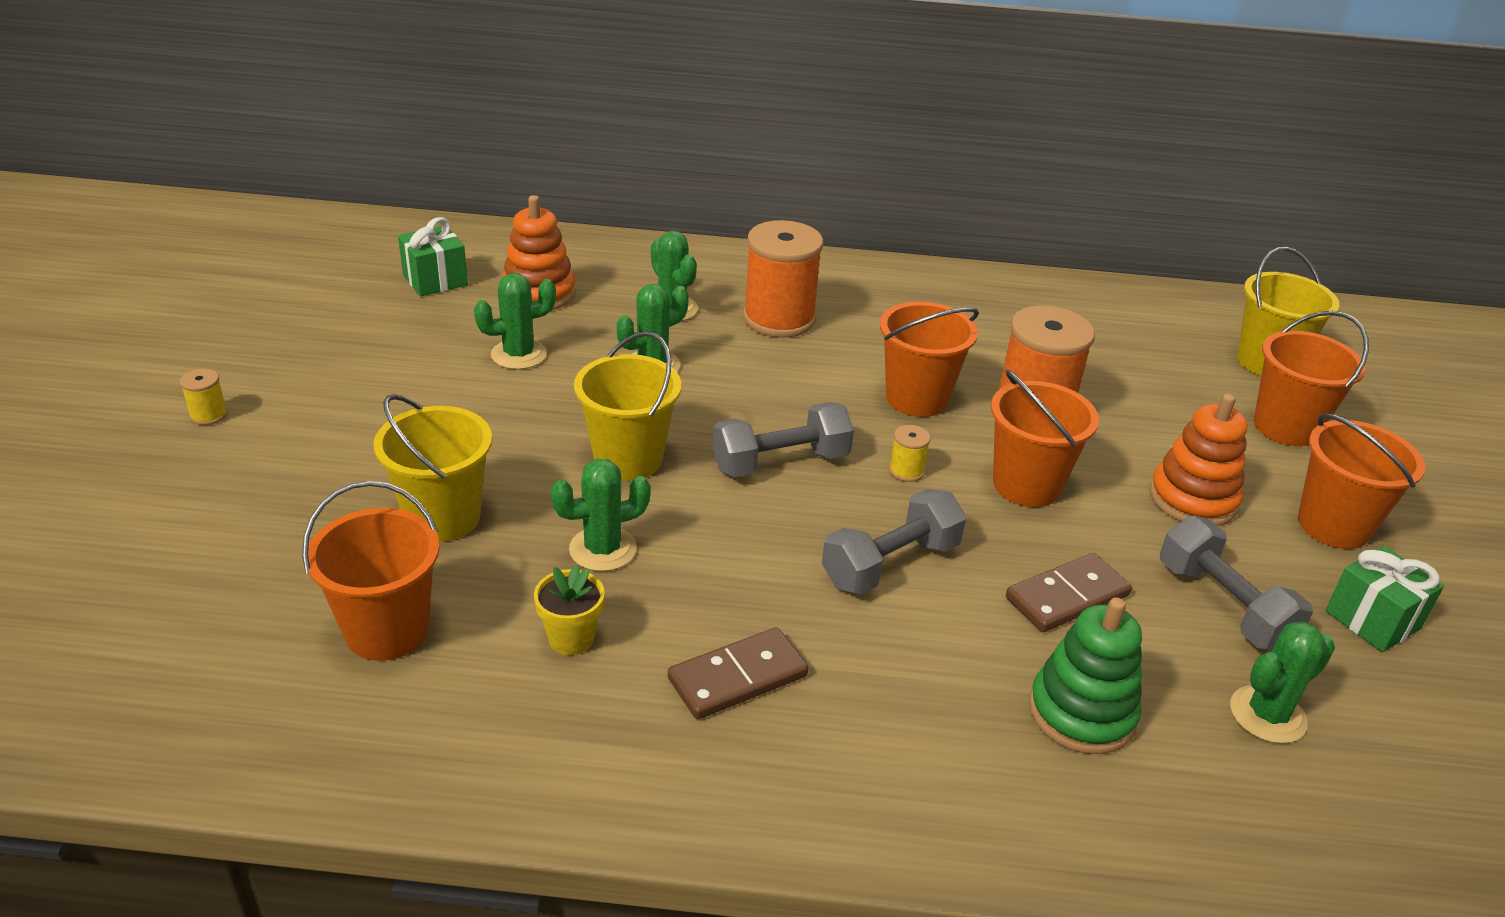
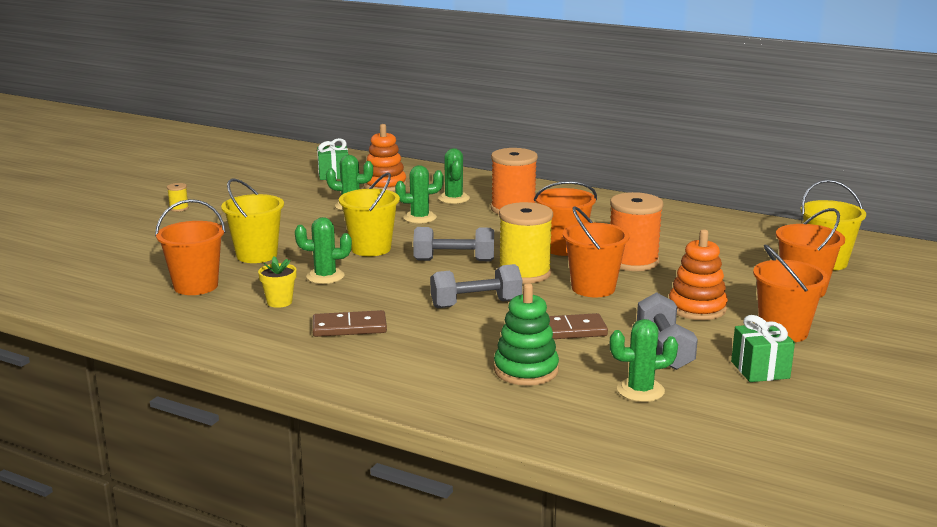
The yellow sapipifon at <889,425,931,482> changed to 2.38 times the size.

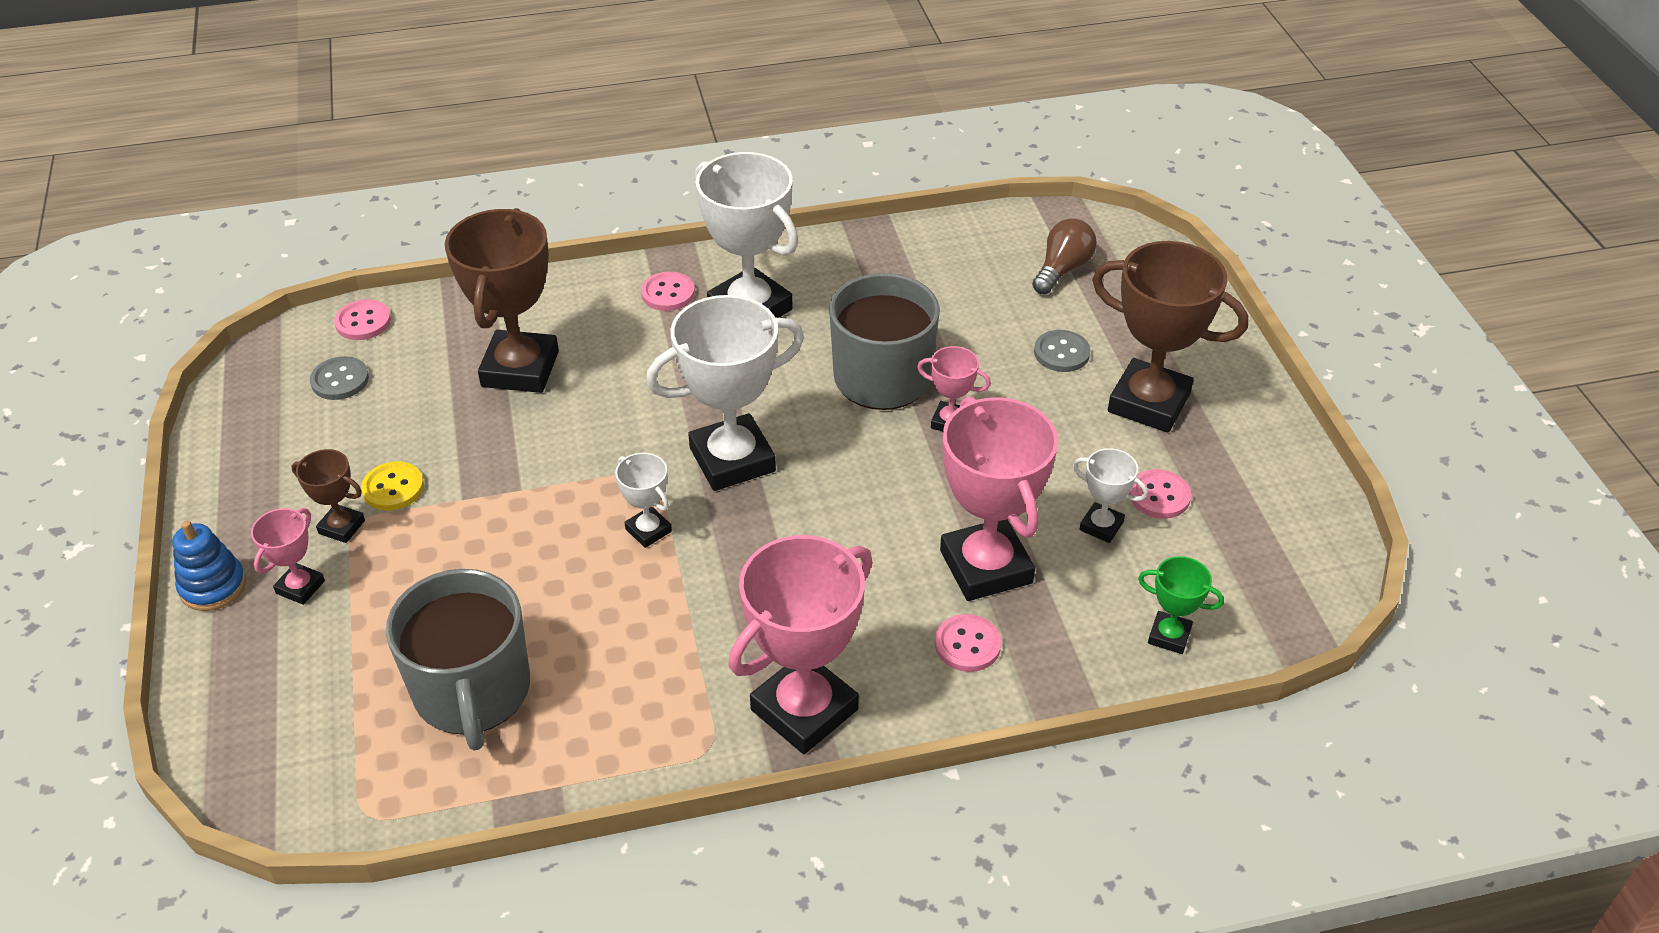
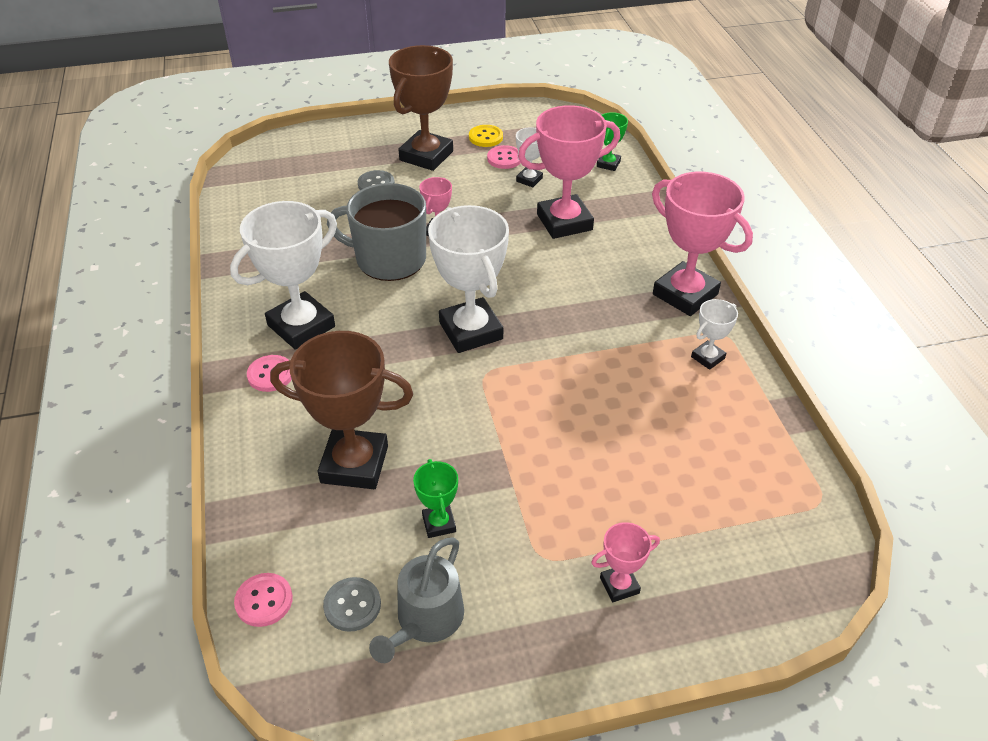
The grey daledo at <369,538,464,663> appeared.
The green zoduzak at <413,459,458,538> appeared.
The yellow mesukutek moved from <361,462,424,510> to <469,125,503,147>.
The pink zoduzak at <251,508,325,605> turned 45 degrees counterclockwise.
The white zoduzak moved from <615,453,672,548> to <691,299,738,370>.
The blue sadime at <172,521,246,611> disappeared.
The brown zoduzak at <291,449,365,543> disappeared.
The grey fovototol at <386,569,530,751> disappeared.
The pink mesukutek at <935,614,1001,672> disappeared.
The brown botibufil at <1032,218,1097,294> disappeared.

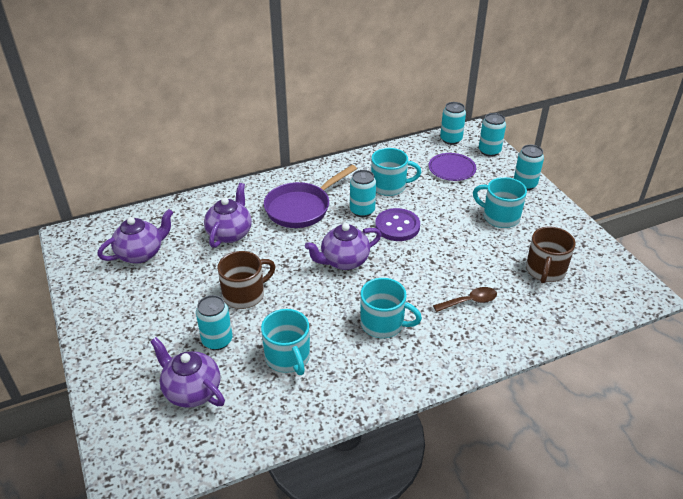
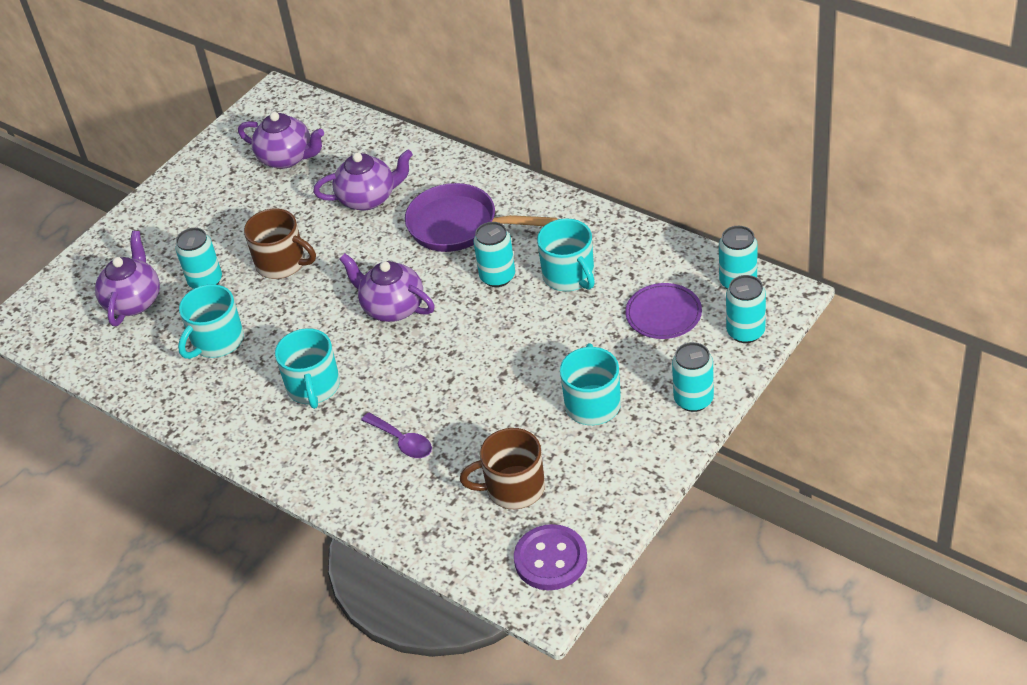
The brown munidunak at <433,287,497,312> became the purple munidunak at <361,412,432,458>.
The purple mesukutek moved from <375,208,420,241> to <514,524,587,590>.

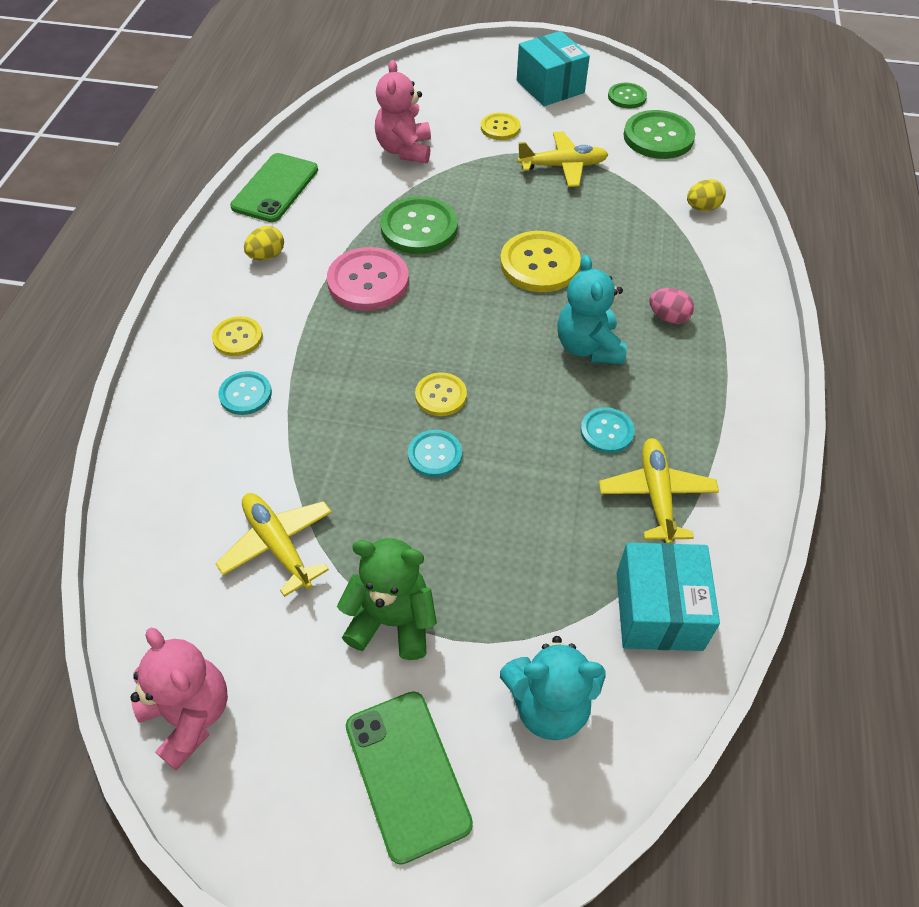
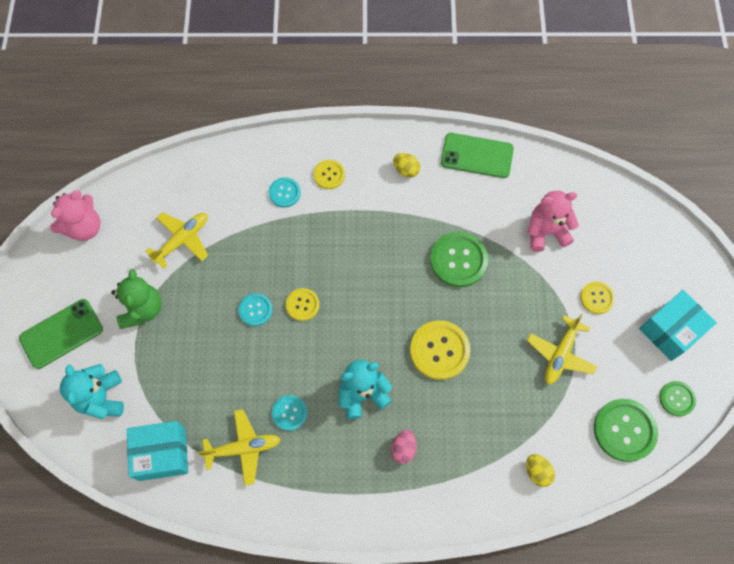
The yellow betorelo at <517,132,609,187> turned 45 degrees clockwise.
The pink mesukutek at <327,247,409,311> disappeared.

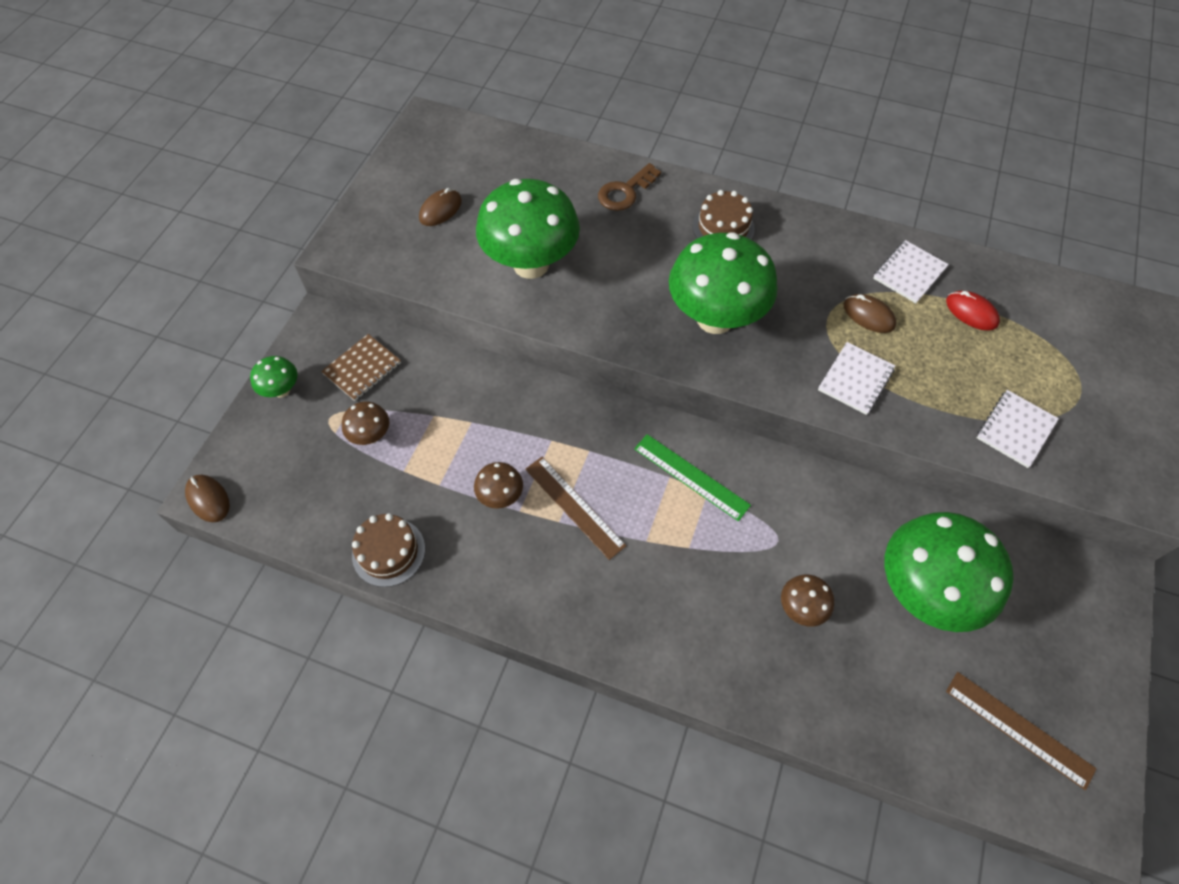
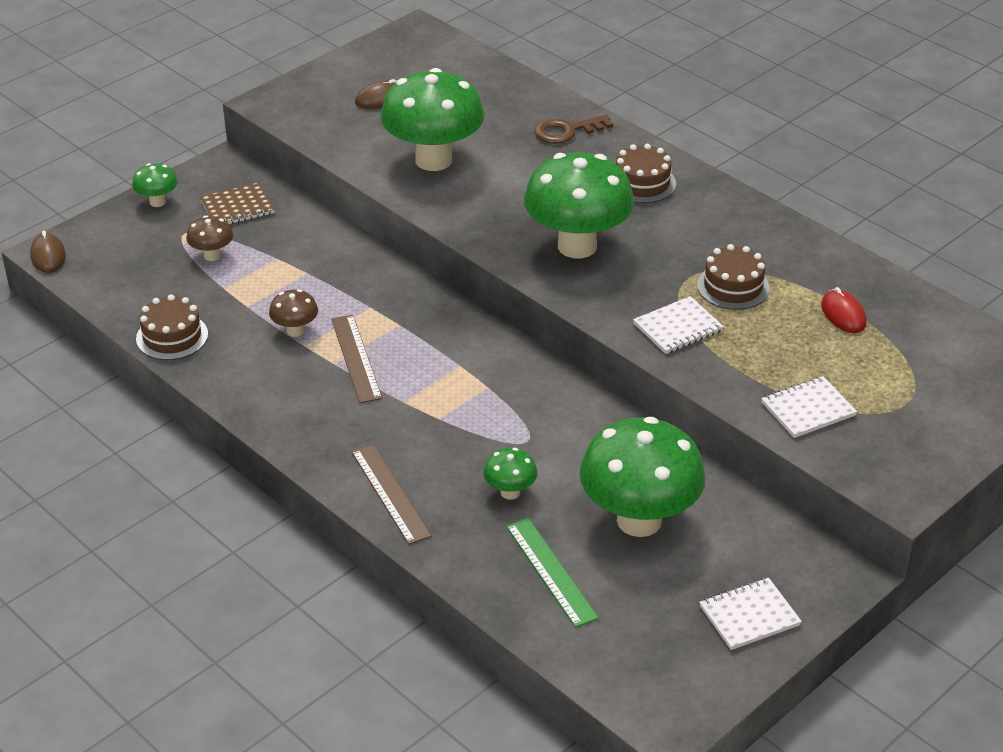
The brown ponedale moved from <946,672,1097,790> to <351,444,432,545>.
The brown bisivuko at <781,575,835,627> became the green bisivuko at <483,448,537,500>.
The green ponedale moved from <634,434,751,521> to <506,518,599,628>.
The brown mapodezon at <844,294,896,333> was replaced by the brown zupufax at <697,244,770,310>.
The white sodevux moved from <873,240,949,303> to <699,578,802,650>.

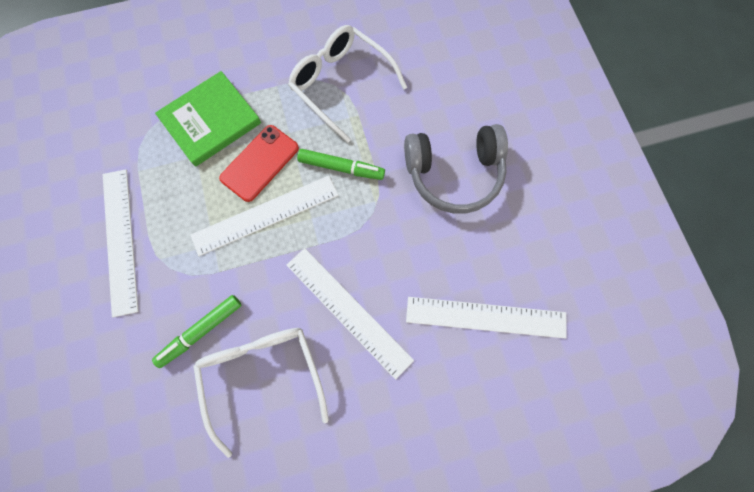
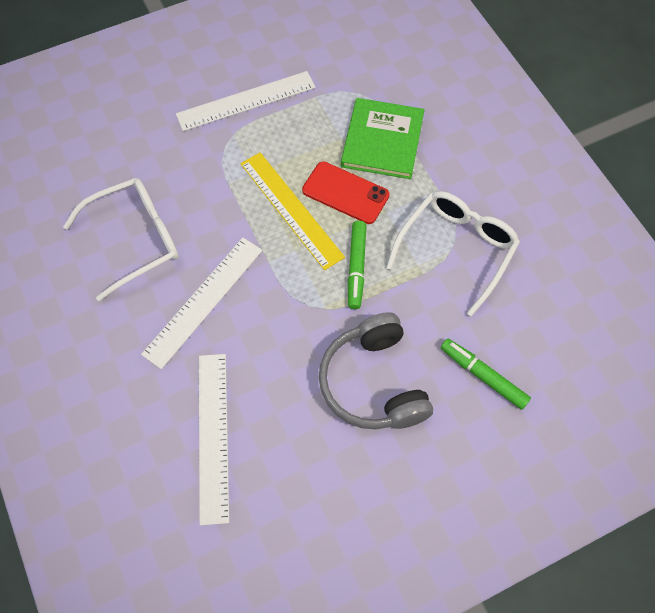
The white ponedale at <191,175,339,256> became the yellow ponedale at <241,152,345,270>.
The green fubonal at <155,71,261,167> turned 60 degrees clockwise.
The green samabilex moved from <152,295,241,368> to <441,339,531,410>.

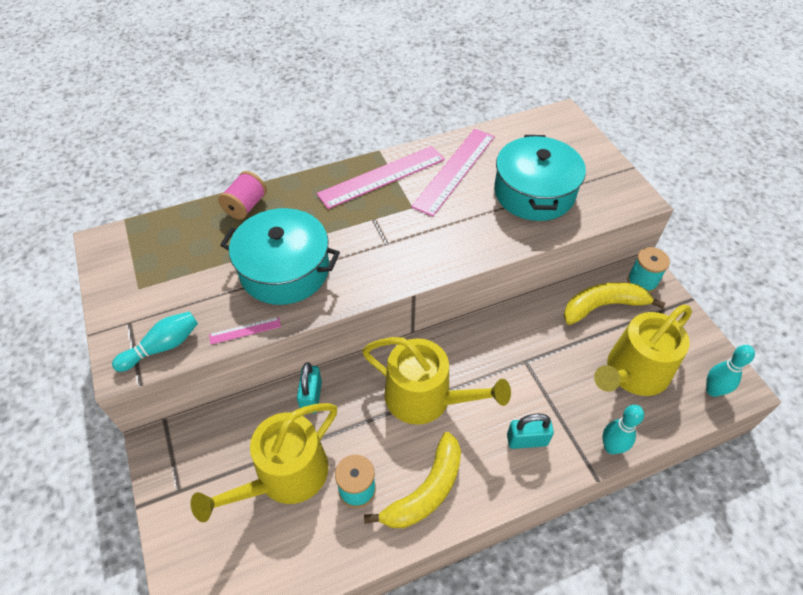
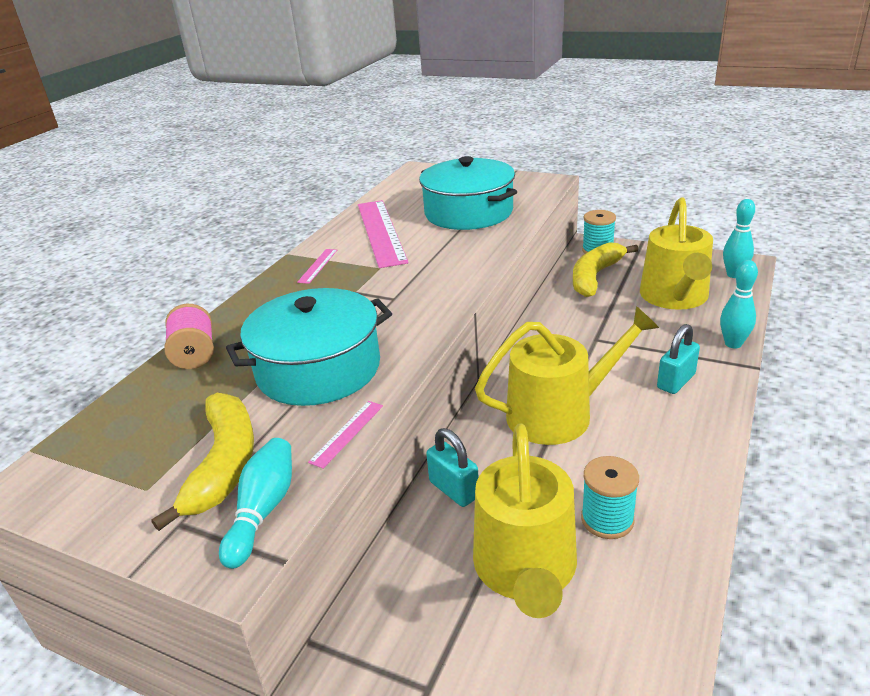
The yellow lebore moved from <364,432,461,528> to <152,393,254,531>.
The pink ponedale at <317,146,445,209> changed to 0.43 times the size.

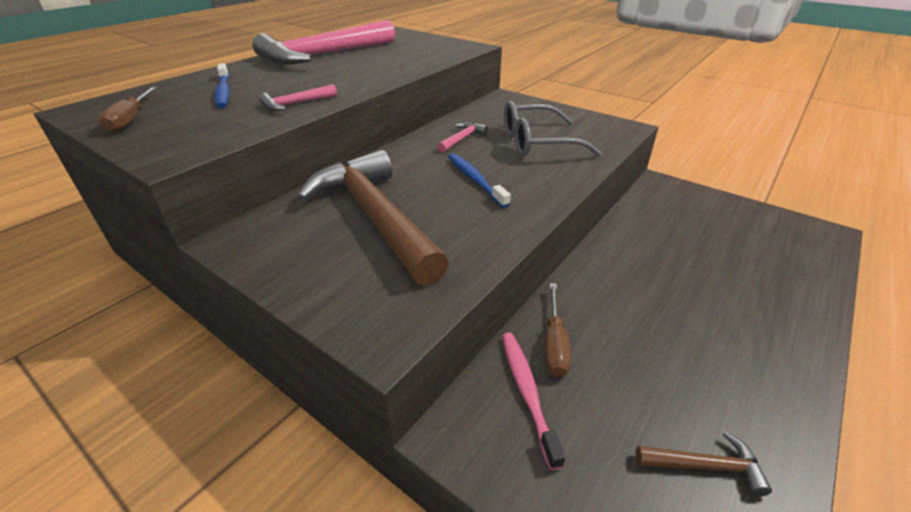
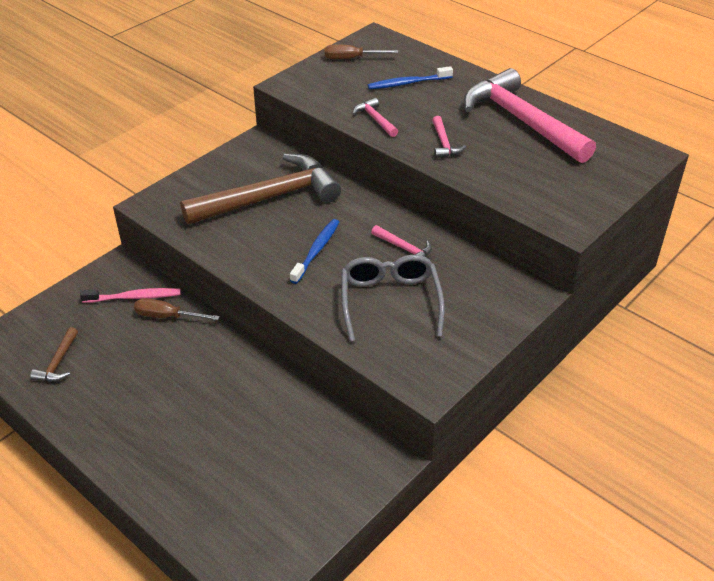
The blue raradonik at <448,153,511,208> turned 45 degrees counterclockwise.
The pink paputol at <432,116,466,158> appeared.

